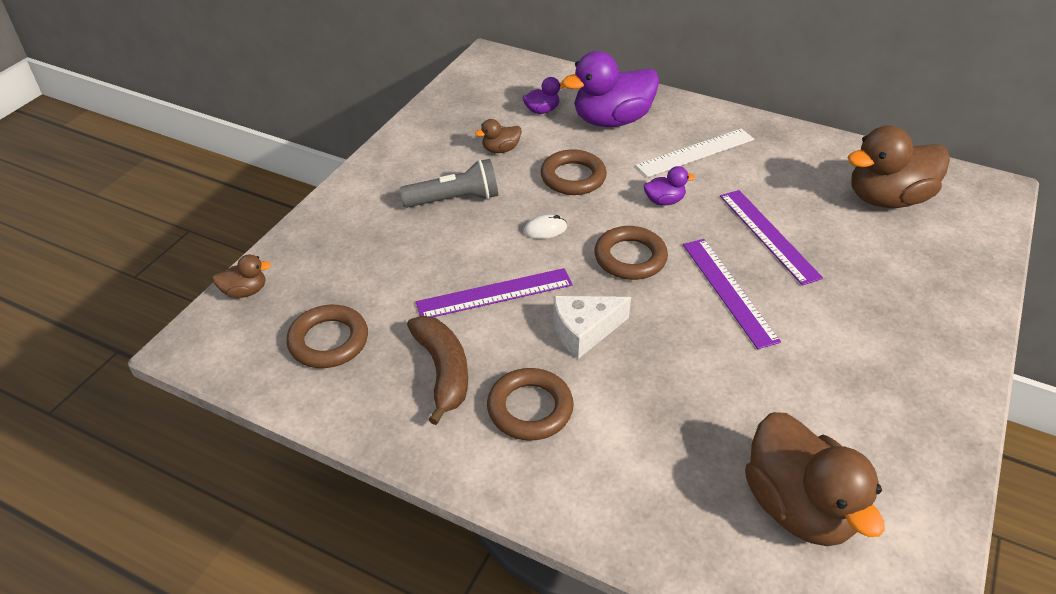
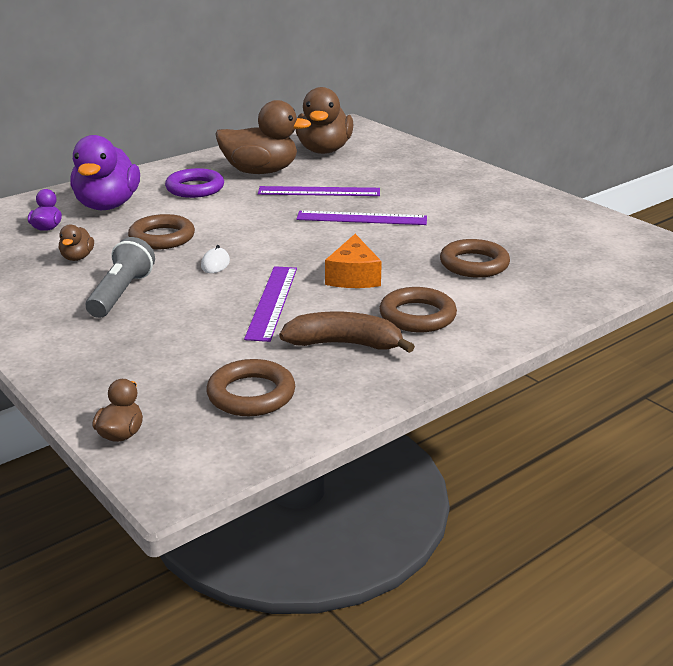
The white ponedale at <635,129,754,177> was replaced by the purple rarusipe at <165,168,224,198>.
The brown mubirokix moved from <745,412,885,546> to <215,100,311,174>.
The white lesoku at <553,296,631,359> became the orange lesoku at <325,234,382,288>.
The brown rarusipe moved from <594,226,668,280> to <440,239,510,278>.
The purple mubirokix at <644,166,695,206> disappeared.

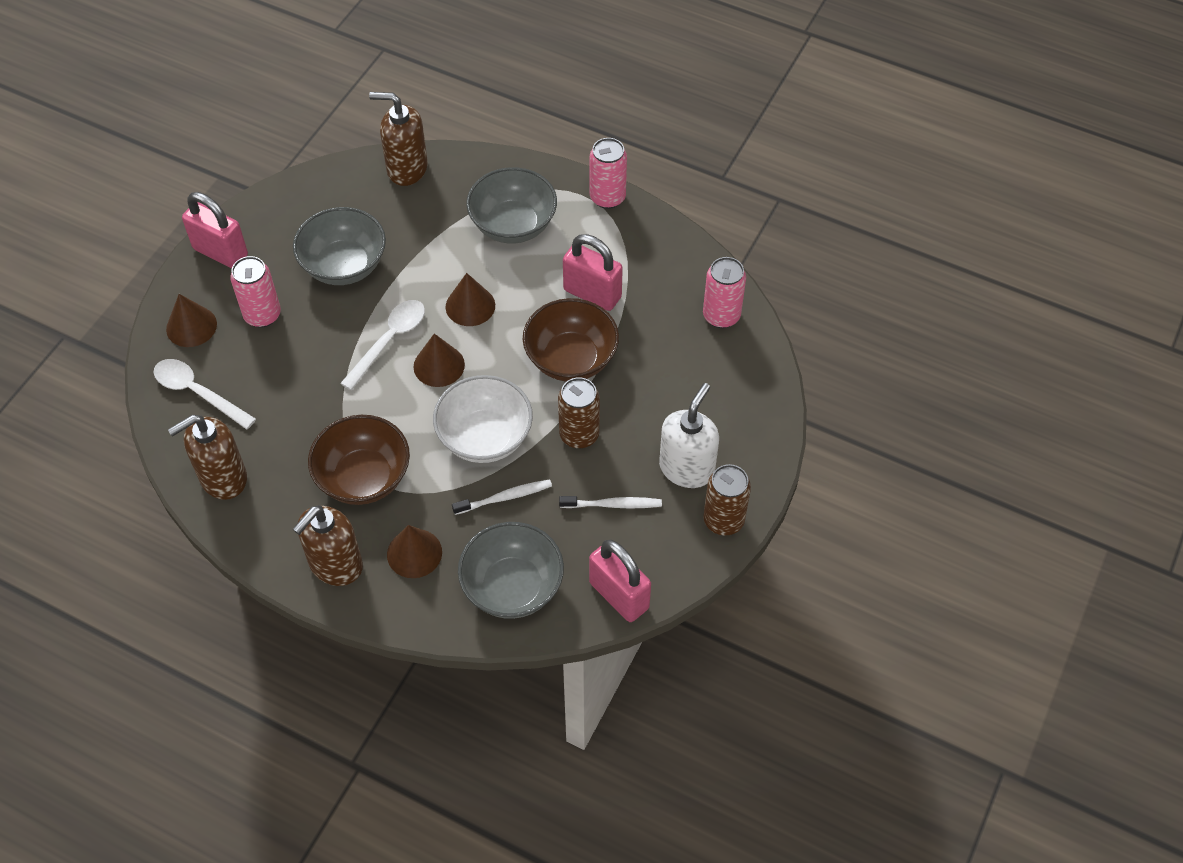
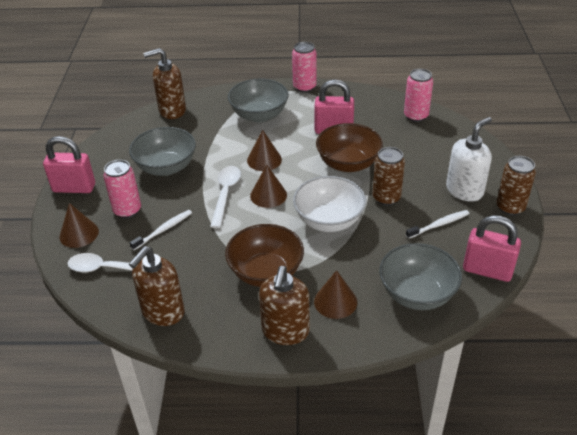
The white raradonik moved from <452,479,552,515> to <130,210,192,250>.
The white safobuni at <659,383,719,488> turned 45 degrees clockwise.

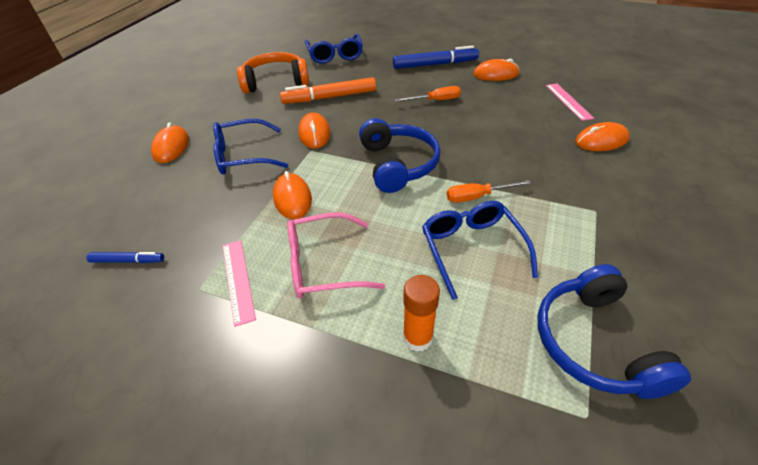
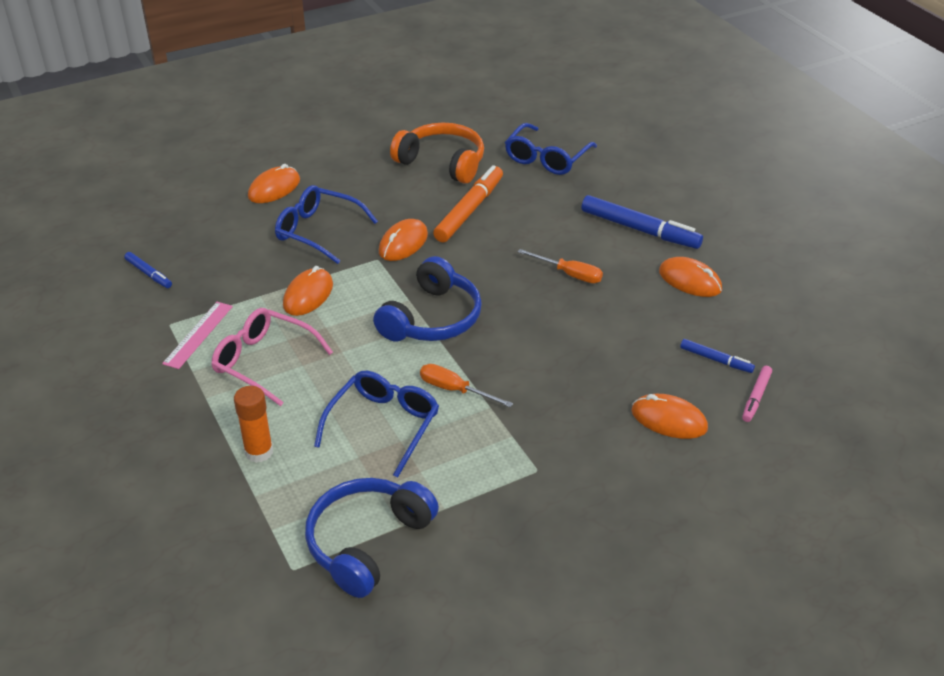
The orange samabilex at <280,77,376,104> turned 90 degrees clockwise.
The pink ponedale at <546,83,595,121> was replaced by the blue samabilex at <680,339,755,373>.
The pink samabilex at <742,366,772,422> appeared.

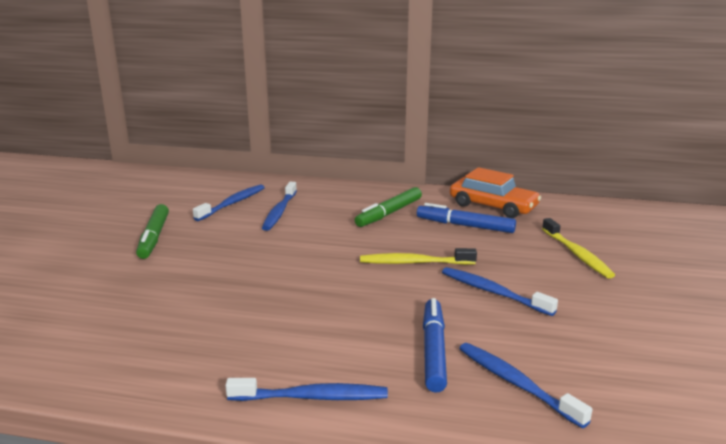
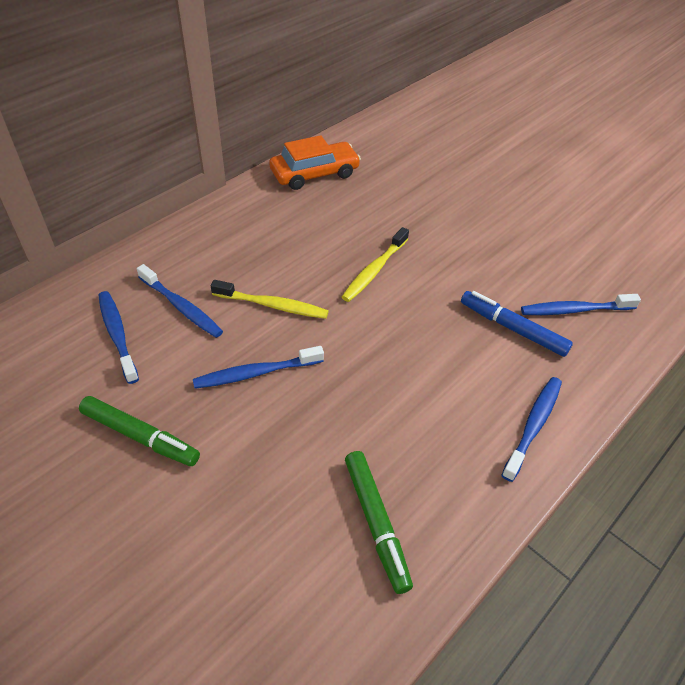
The blue raradonik moved from <442,267,558,316> to <193,346,324,389>.
The yellow raradonik moved from <542,218,615,279> to <211,280,329,319>.
The green samabilex moved from <355,187,422,227> to <345,451,413,594>.
The blue samabilex at <417,203,516,233> disappeared.

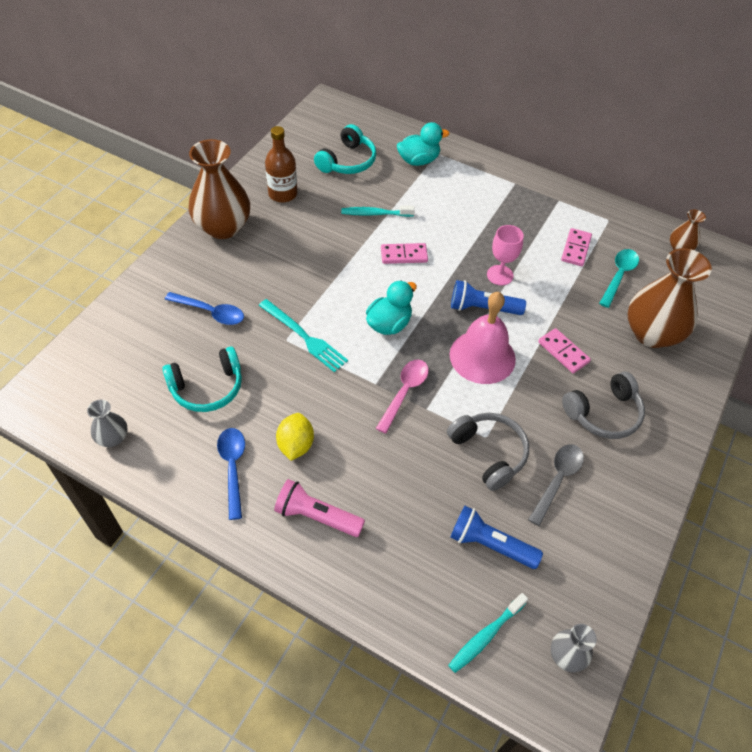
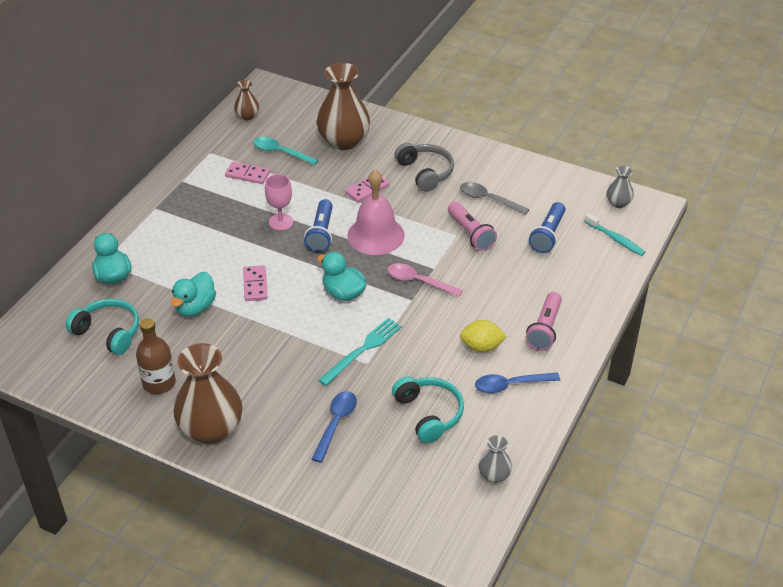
The turquoise raradonik at <341,205,415,217> was replaced by the turquoise mubirokix at <171,272,216,316>.
The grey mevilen at <447,413,529,491> was replaced by the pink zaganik at <448,202,497,251>.

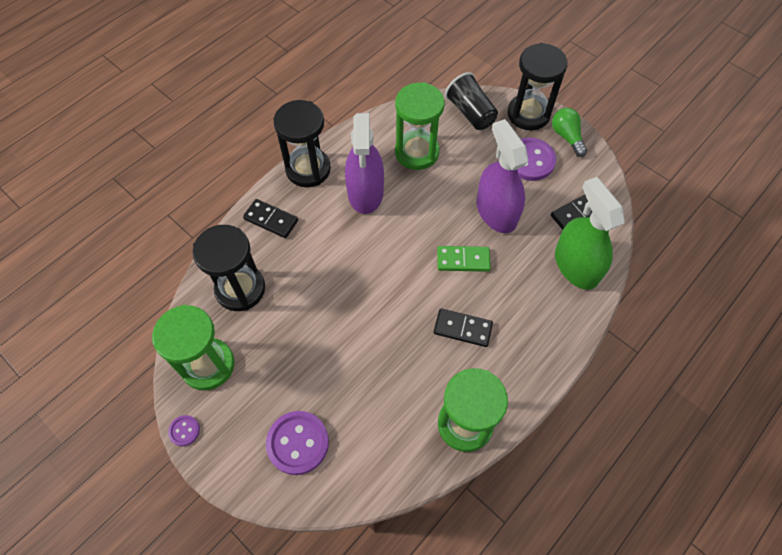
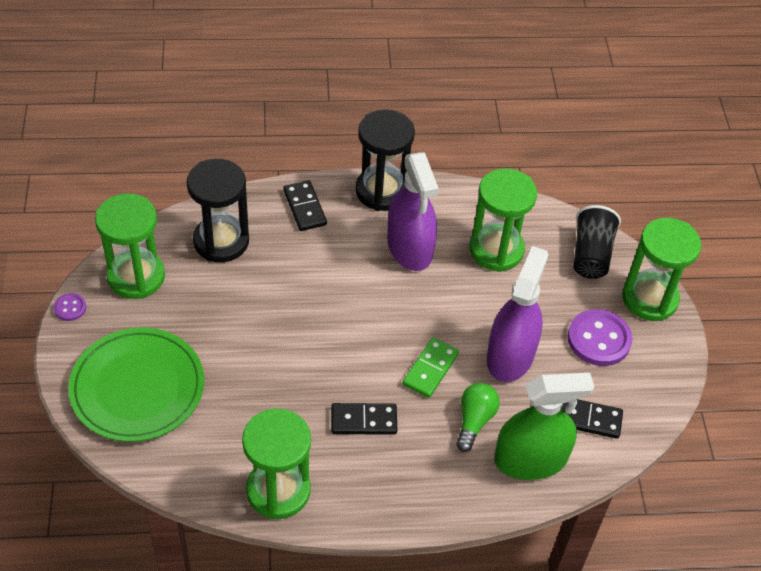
The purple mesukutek at <266,411,329,475> was replaced by the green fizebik at <68,328,204,442>.
The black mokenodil at <434,308,493,347> turned 60 degrees counterclockwise.
The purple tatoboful at <345,113,384,214> turned 60 degrees counterclockwise.
The green mokenodil at <437,246,491,272> turned 75 degrees clockwise.
The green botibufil moved from <552,108,587,157> to <456,383,500,452>.
The green tatoboful at <555,177,625,290> turned 60 degrees clockwise.
The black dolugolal at <508,43,568,130> became the green dolugolal at <622,218,701,321>.

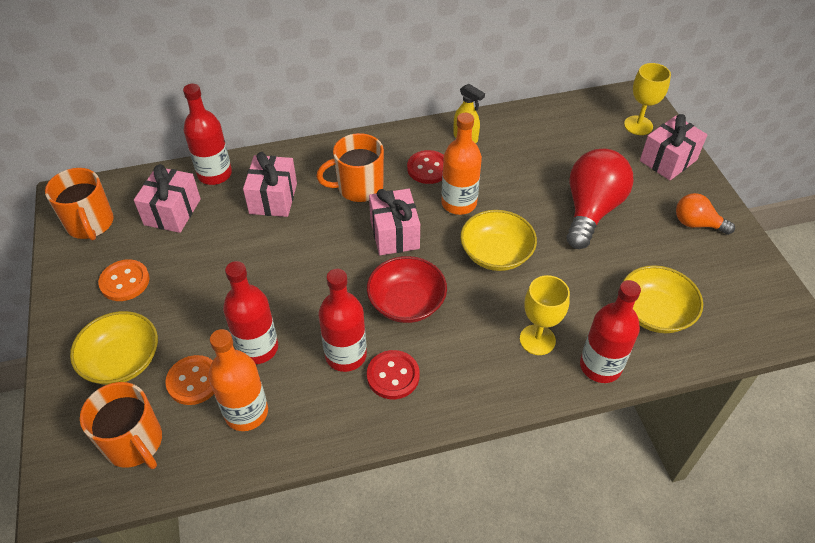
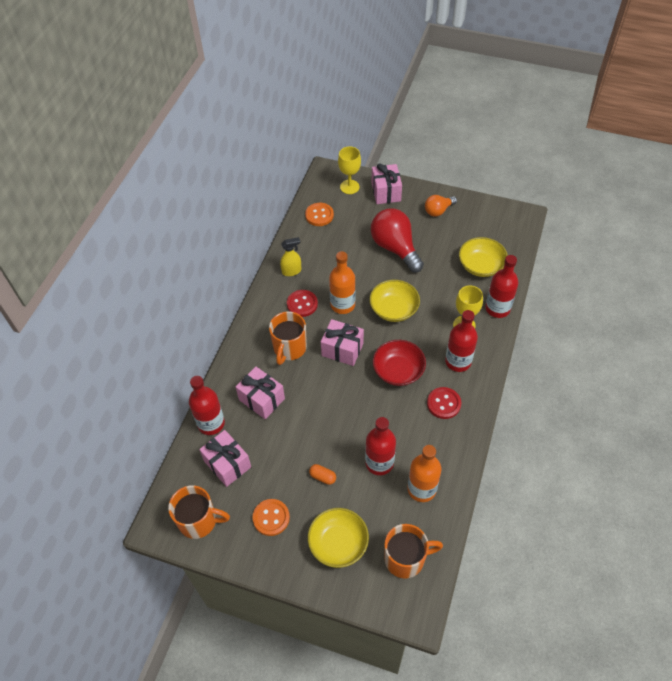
The orange mesukutek moved from <165,355,214,405> to <305,203,334,226>.
The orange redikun at <309,464,336,485> appeared.
The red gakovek moved from <318,269,367,372> to <445,310,478,372>.

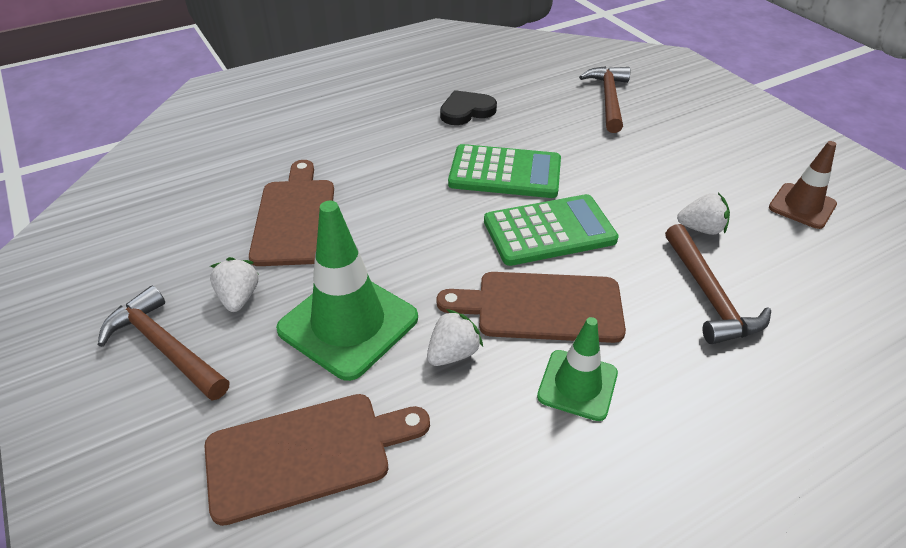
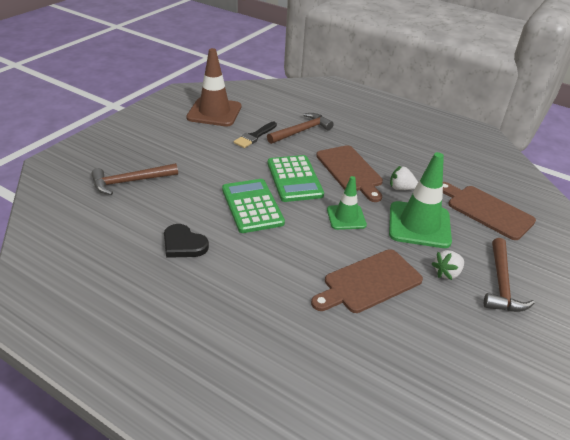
The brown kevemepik at <769,141,837,229> changed to 1.69 times the size.
The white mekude at <677,193,730,235> was replaced by the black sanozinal at <234,122,277,148>.
The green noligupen at <484,194,619,266> turned 150 degrees counterclockwise.
The green kevemepik moved from <537,317,618,421> to <327,176,367,230>.

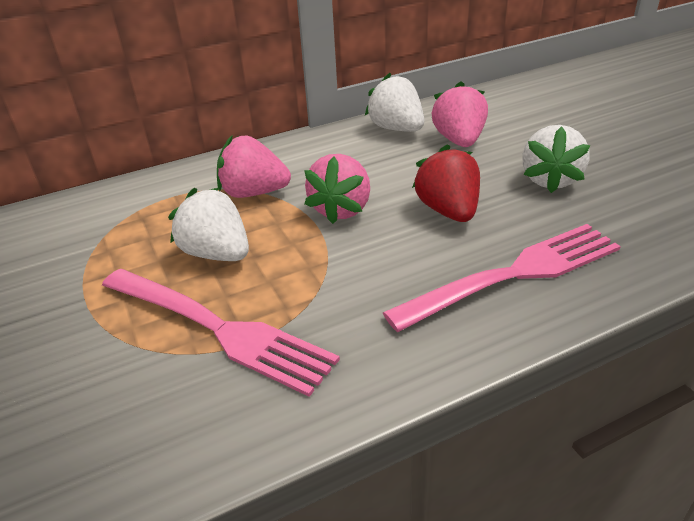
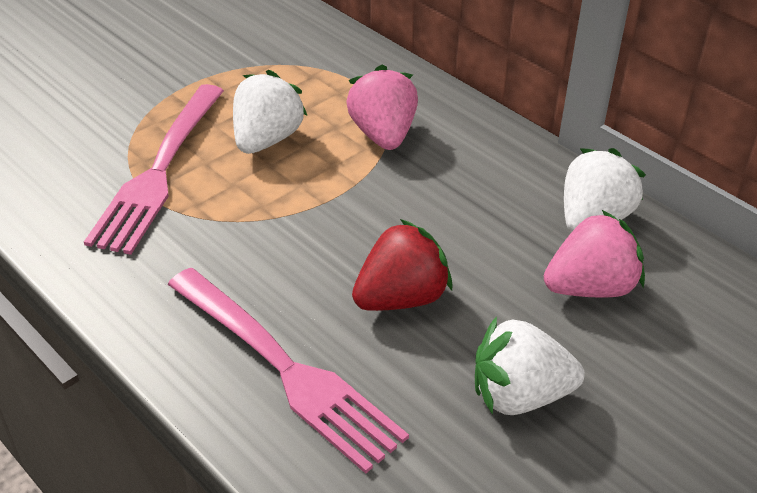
The pink mekude at <304,154,370,224> disappeared.

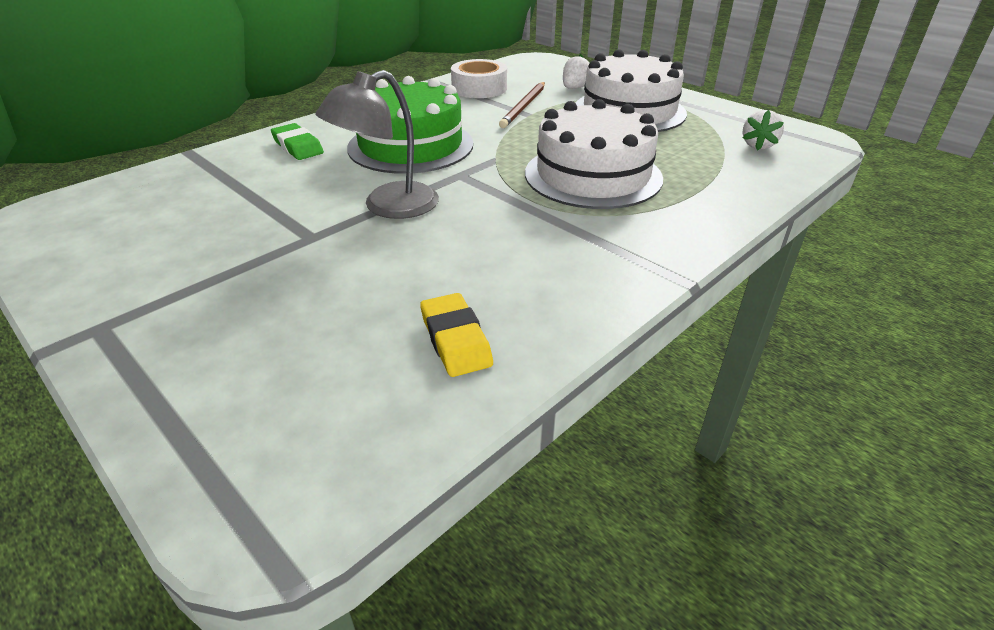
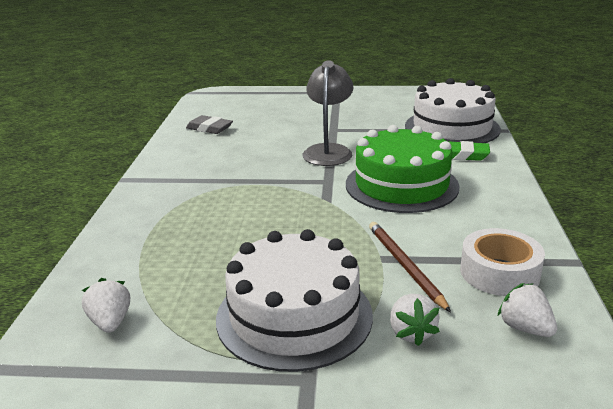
The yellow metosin at <420,293,493,377> became the grey metosin at <186,115,233,134>.
The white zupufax moved from <525,99,663,209> to <405,78,501,143>.
The white mekude at <498,283,557,337> appeared.

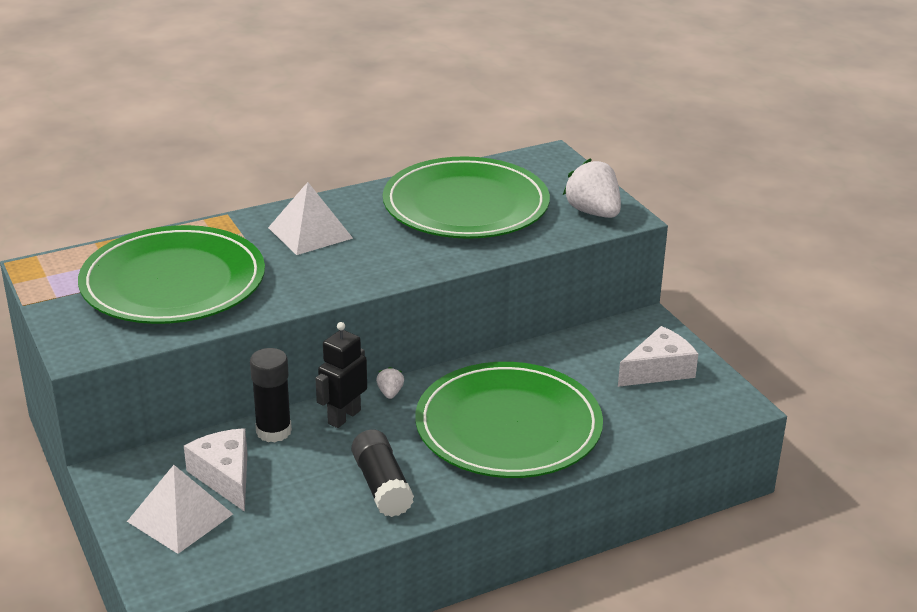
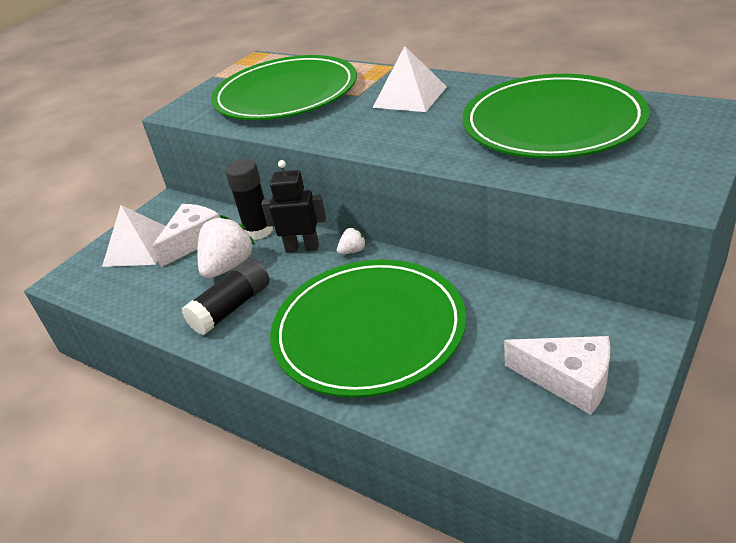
The white mekude moved from <563,158,621,218> to <197,215,255,278>.

